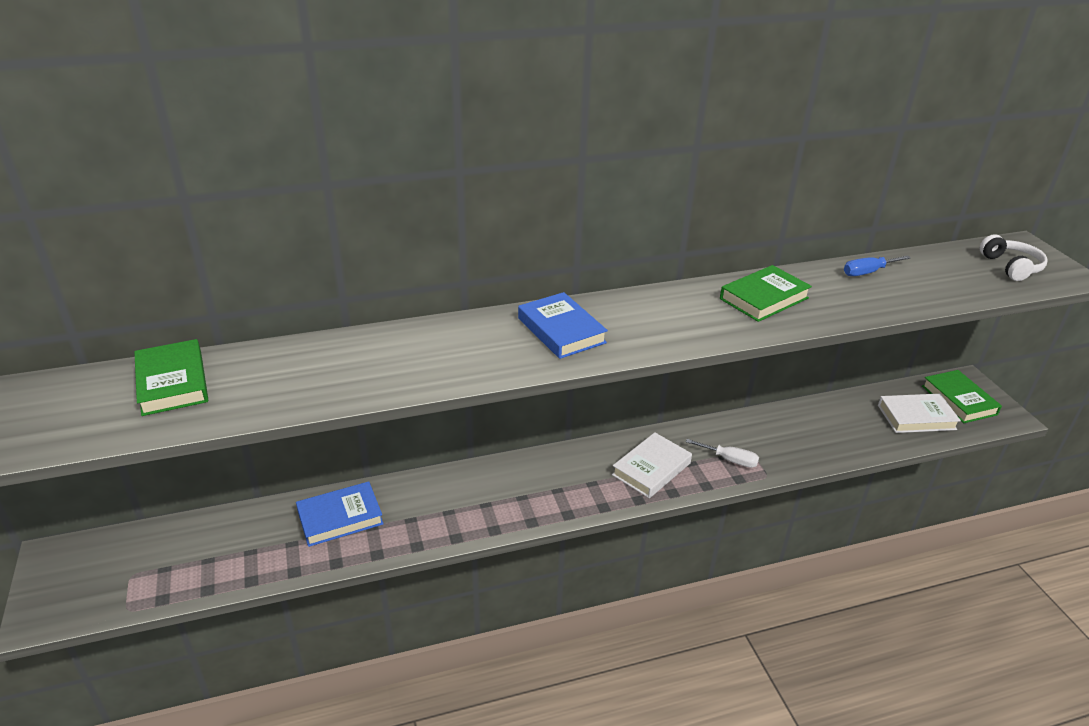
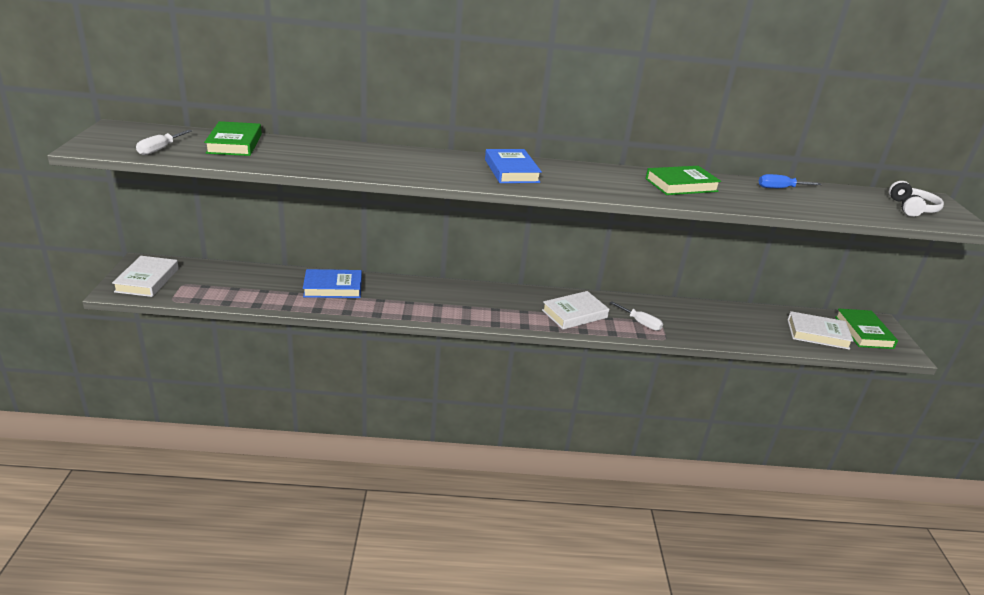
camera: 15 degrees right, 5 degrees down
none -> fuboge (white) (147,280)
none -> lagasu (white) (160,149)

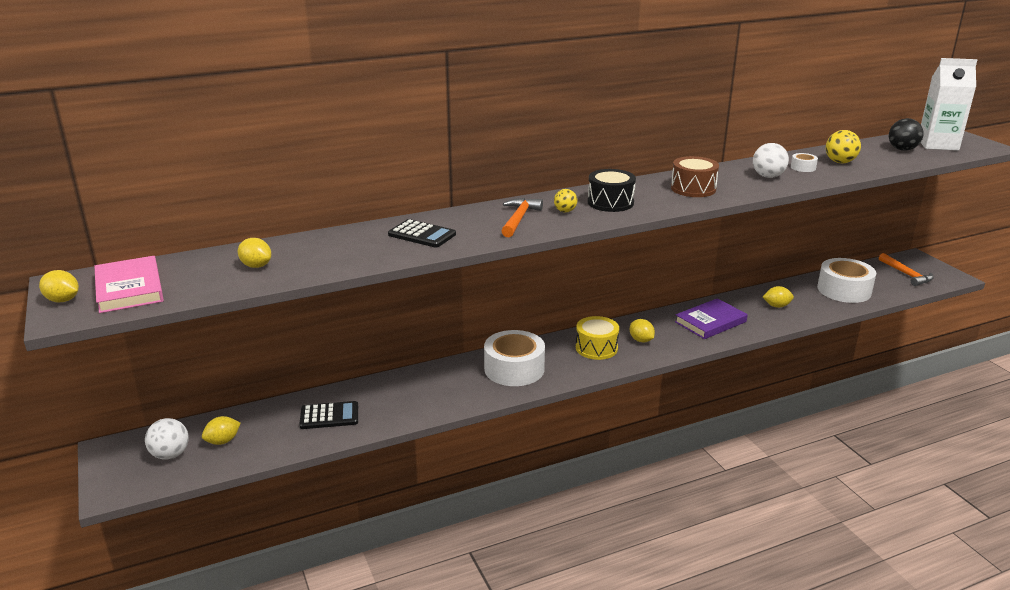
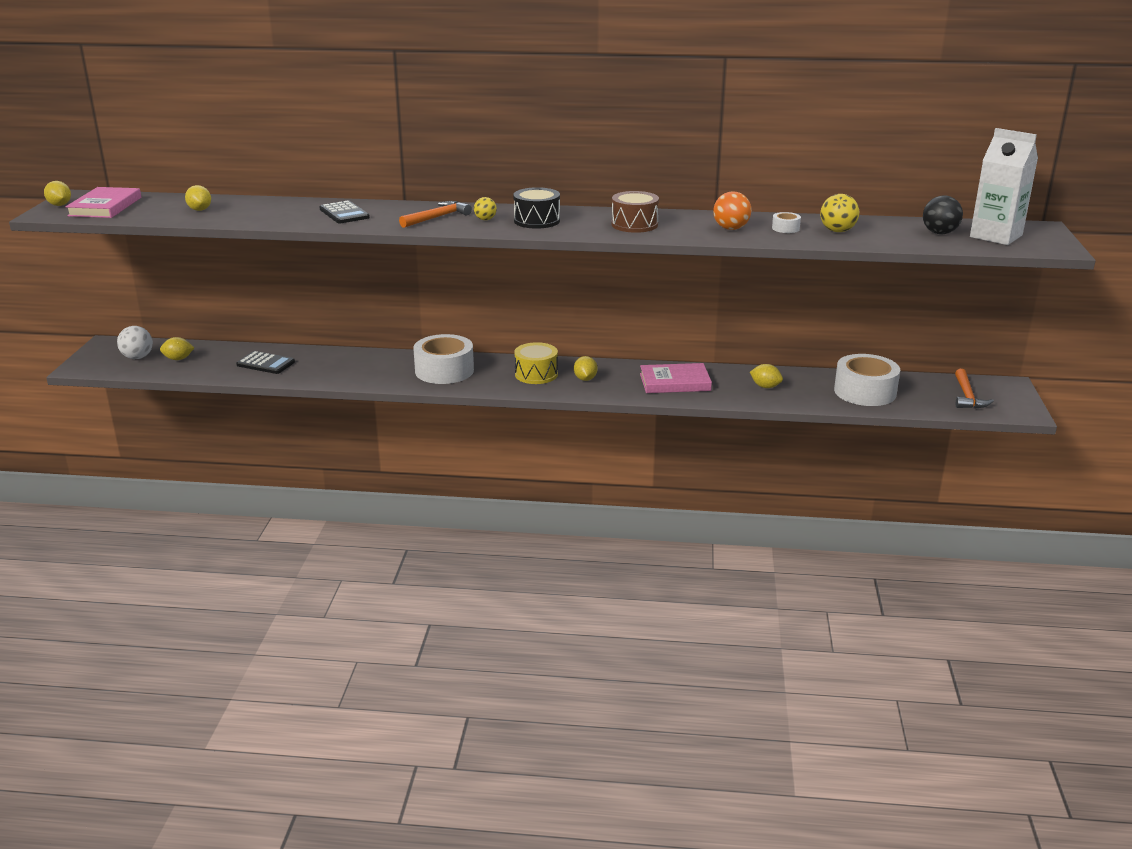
camera: 30 degrees right, 0 degrees up
fuboge (purple) (710,322) -> fuboge (pink) (675,382)
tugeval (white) (768,176) -> tugeval (orange) (731,229)

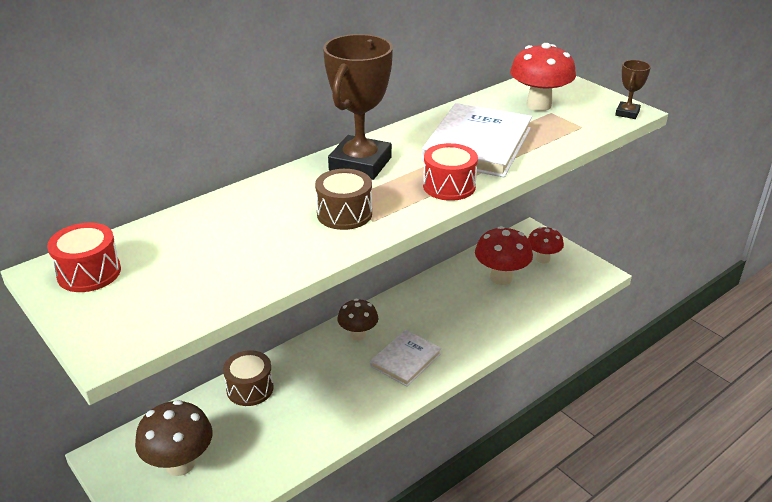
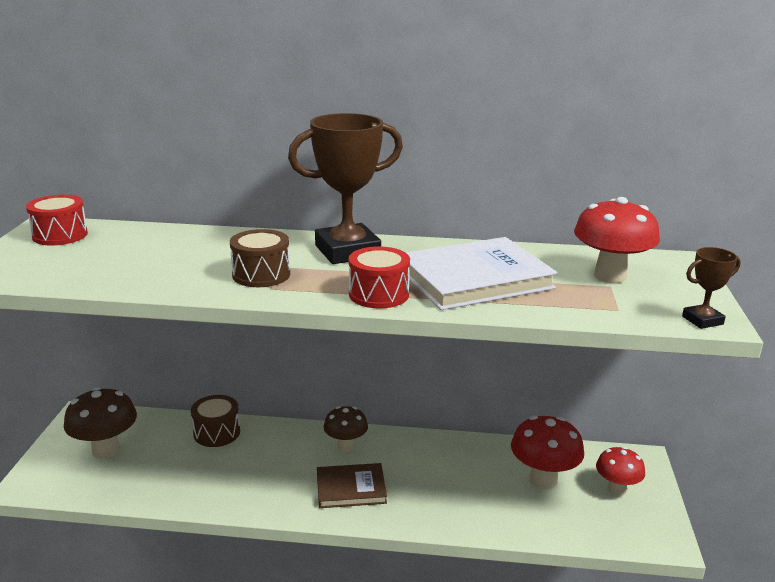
camera: 45 degrees right, 10 degrees down
fuboge (white) (406,360) -> fuboge (brown) (351,488)

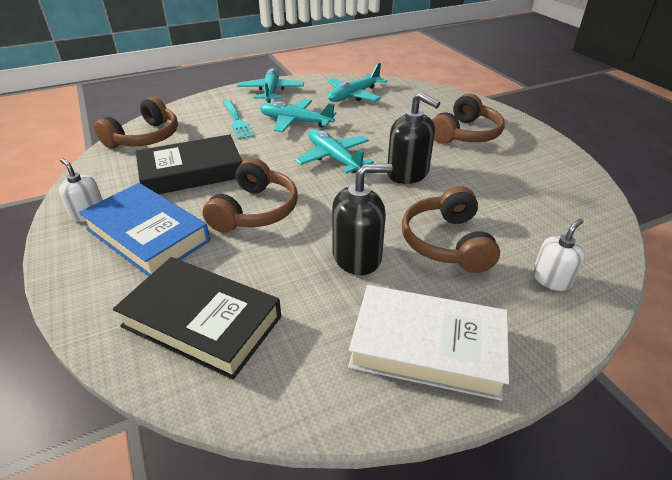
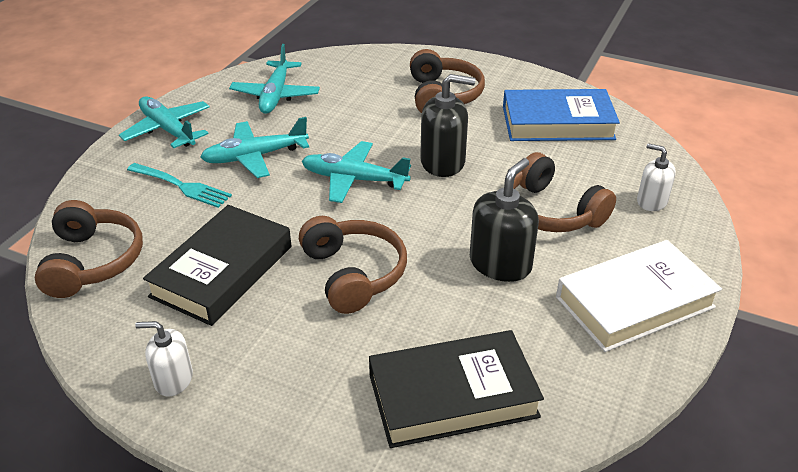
camera: 40 degrees left, 0 degrees up
fuboge (blue) (147,235) -> fuboge (blue) (557,123), move
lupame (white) (551,279) -> lupame (white) (651,201), 60 degrees counterclockwise

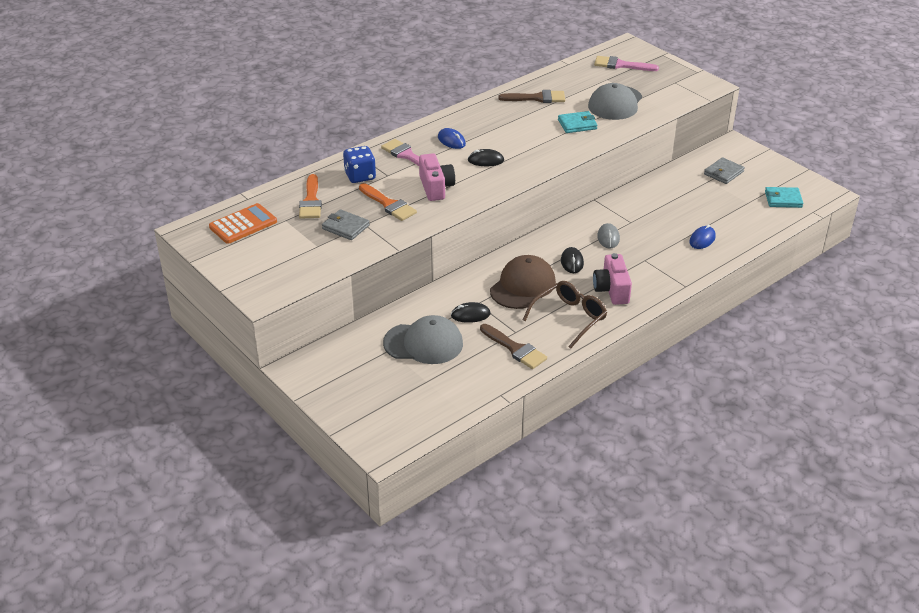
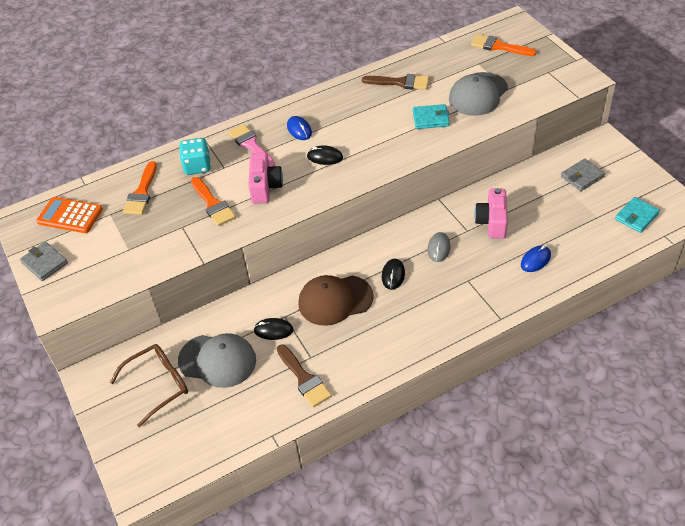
camera: 15 degrees right, 10 degrees up
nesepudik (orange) (243,224) -> nesepudik (orange) (70,216), 135 degrees counterclockwise
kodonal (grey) (345,227) -> kodonal (grey) (44,263), move
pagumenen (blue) (360,176) -> pagumenen (turquoise) (197,166)
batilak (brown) (523,286) -> batilak (brown) (335,300), 150 degrees counterclockwise
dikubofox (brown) (569,318) -> dikubofox (brown) (158,385), move
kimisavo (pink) (611,290) -> kimisavo (pink) (492,222), move
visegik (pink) (621,65) -> visegik (orange) (498,46)
kodonal (turquoise) (783,199) -> kodonal (turquoise) (636,216), 60 degrees counterclockwise

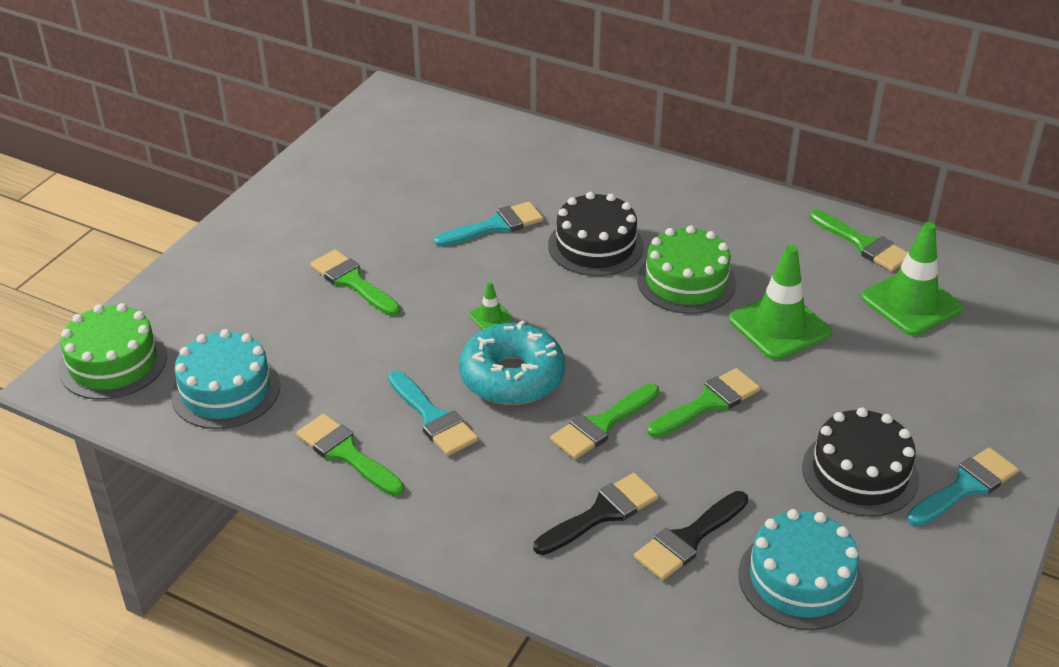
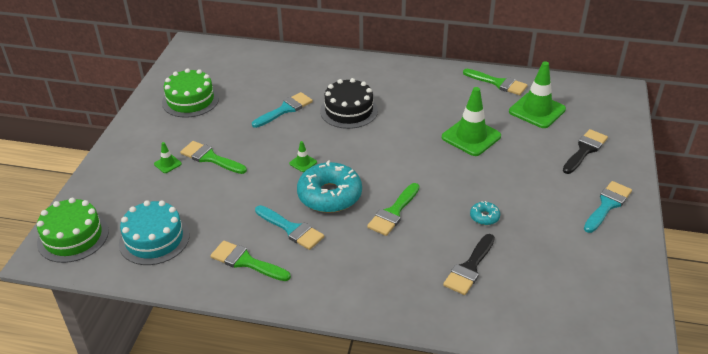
camera: 15 degrees left, 0 degrees up
visegik (black) (602,513) -> visegik (black) (585,150), move
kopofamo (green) (686,281) -> kopofamo (green) (190,100), move
visegik (green) (708,403) -> none
kopofamo (turquoise) (800,579) -> none
kopofamo (black) (860,473) -> none
none -> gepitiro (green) (167,164)
none -> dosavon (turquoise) (484,217)

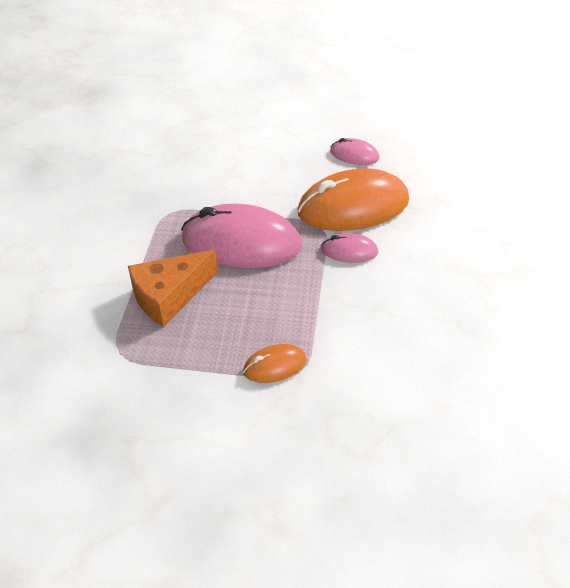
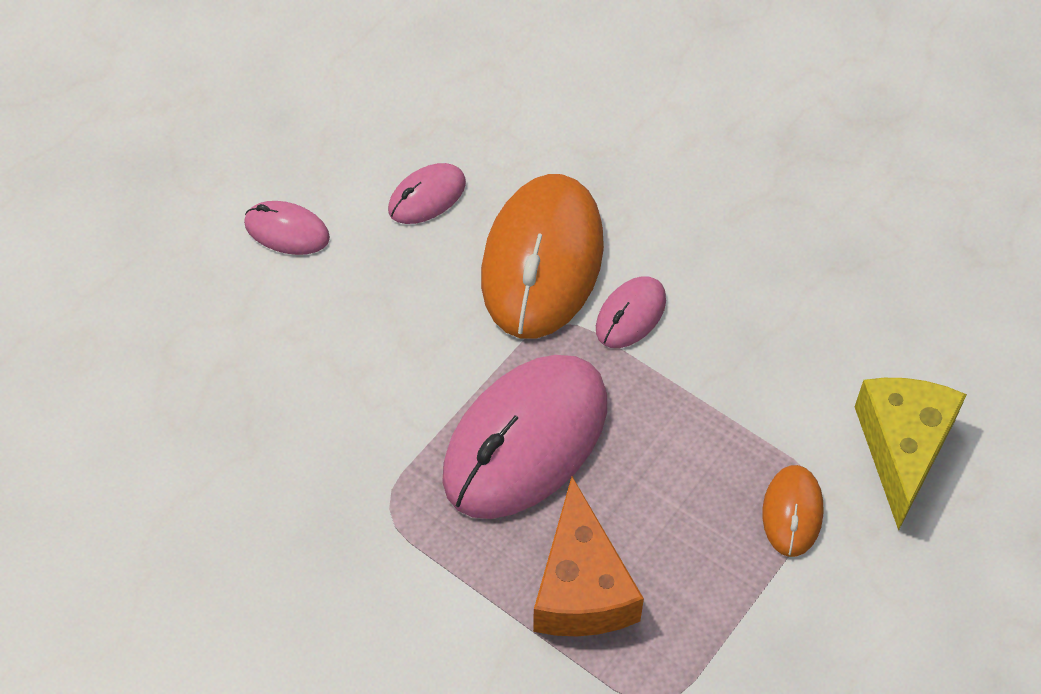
camera: 60 degrees left, 10 degrees up
none -> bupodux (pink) (287,231)
none -> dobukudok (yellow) (902,448)

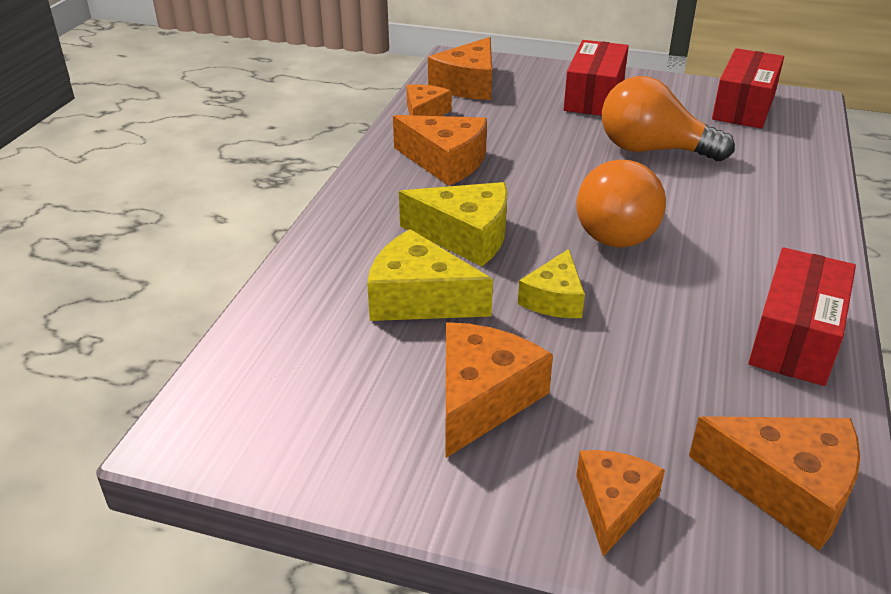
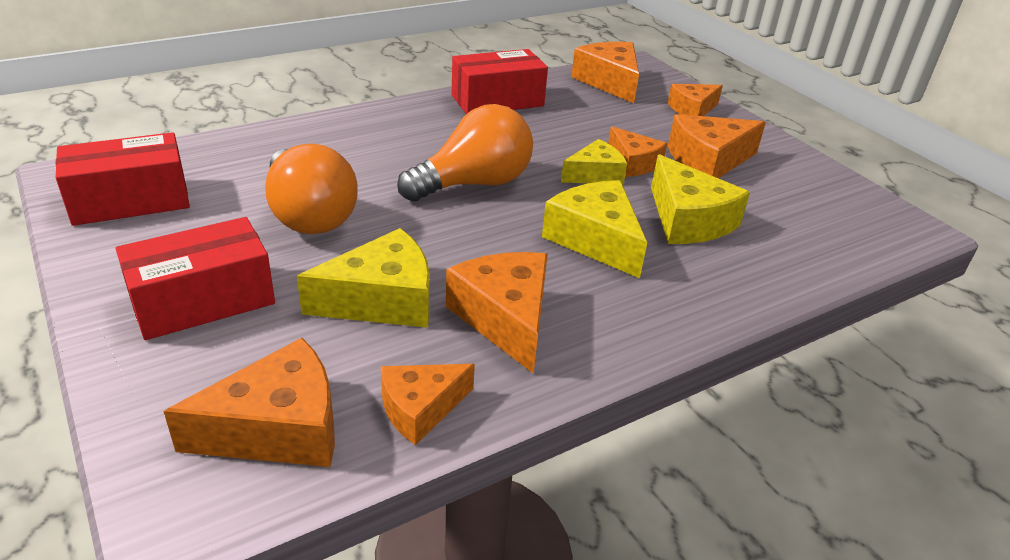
camera: 140 degrees left, 0 degrees up
none -> dobukudok (yellow) (382,300)
none -> dobukudok (orange) (633,163)

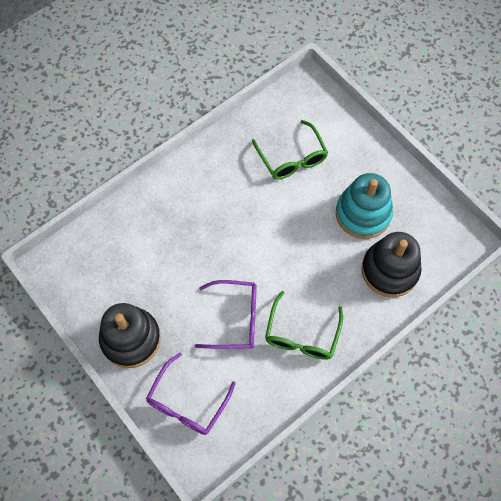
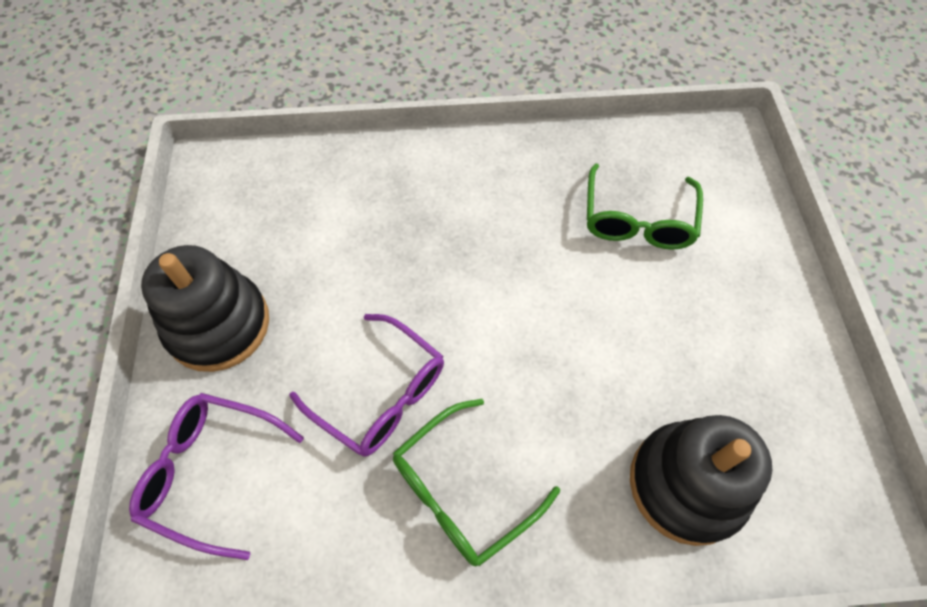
camera: 35 degrees right, 5 degrees down
dikubofox (purple) (187,402) -> dikubofox (purple) (211,472), 45 degrees clockwise
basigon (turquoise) (363,214) -> none

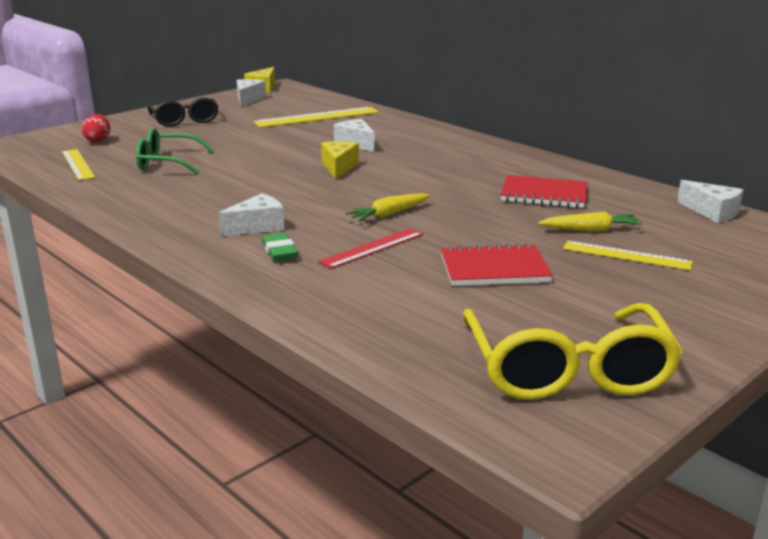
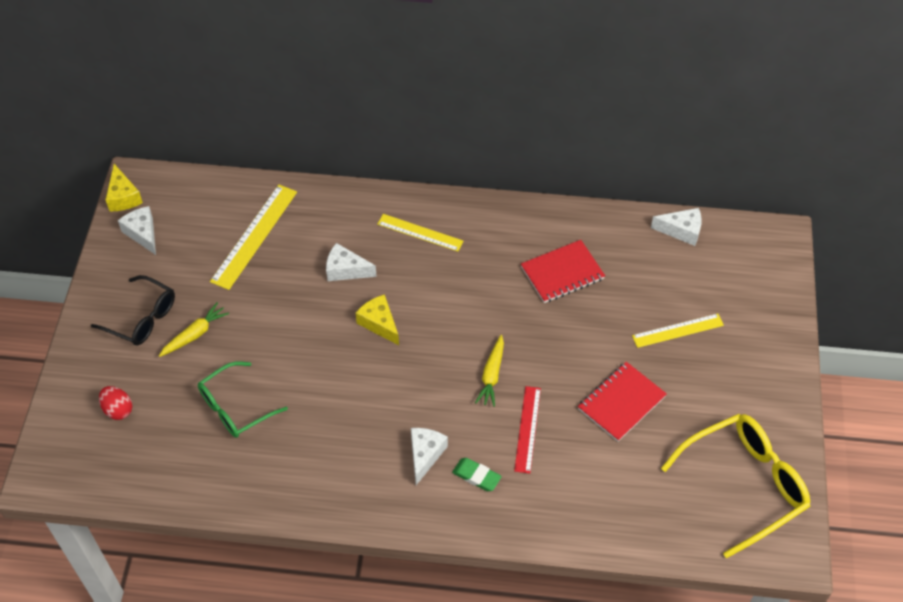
camera: 40 degrees left, 30 degrees up
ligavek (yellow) (77,164) -> ligavek (yellow) (420,233), move
dikubofox (yellow) (567,371) -> dikubofox (yellow) (744,484), 75 degrees counterclockwise
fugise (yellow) (590,230) -> fugise (yellow) (195,334), move

